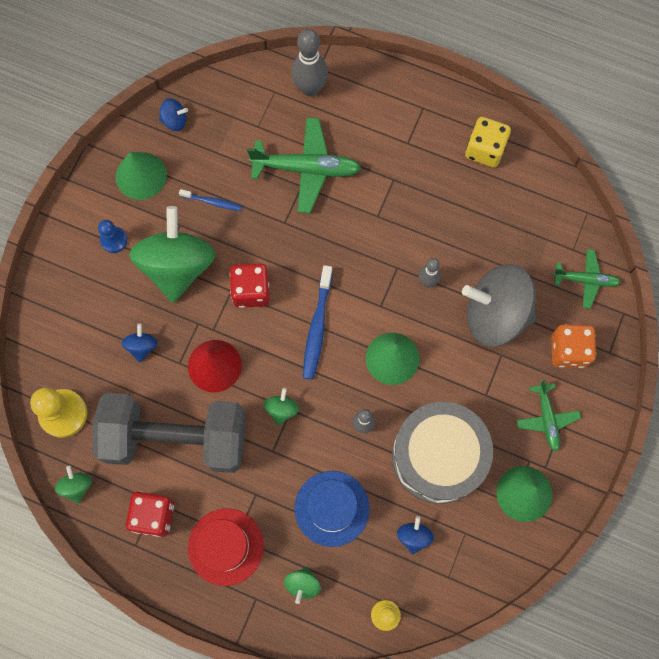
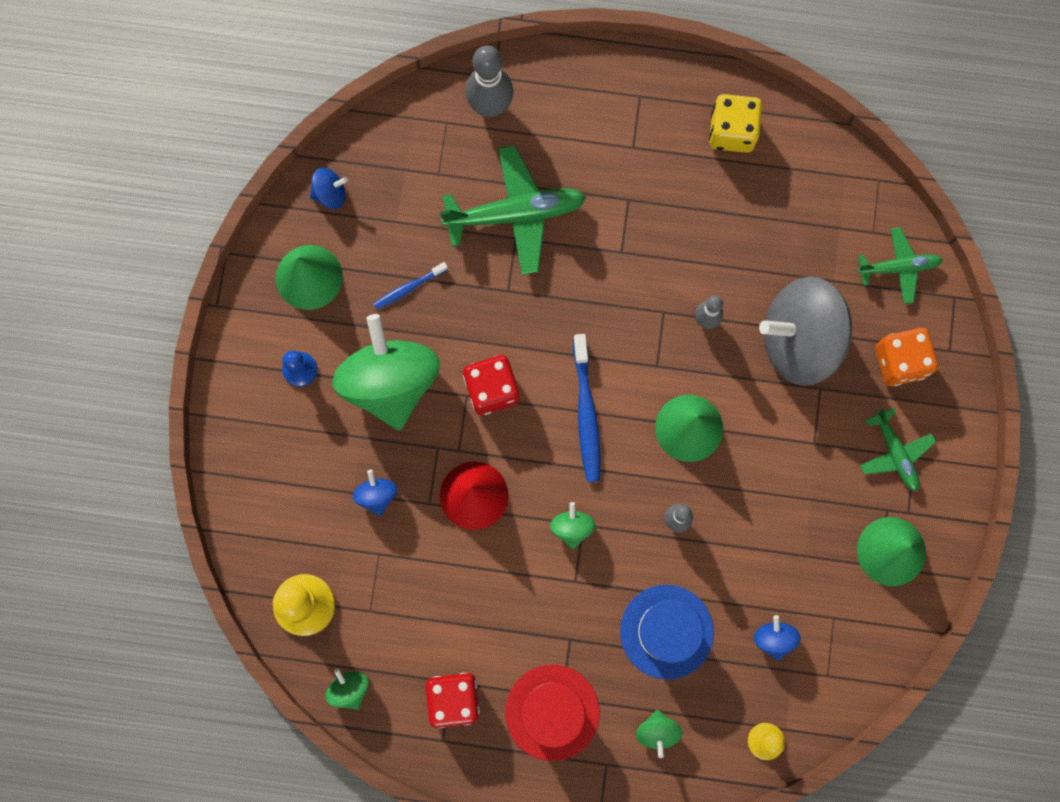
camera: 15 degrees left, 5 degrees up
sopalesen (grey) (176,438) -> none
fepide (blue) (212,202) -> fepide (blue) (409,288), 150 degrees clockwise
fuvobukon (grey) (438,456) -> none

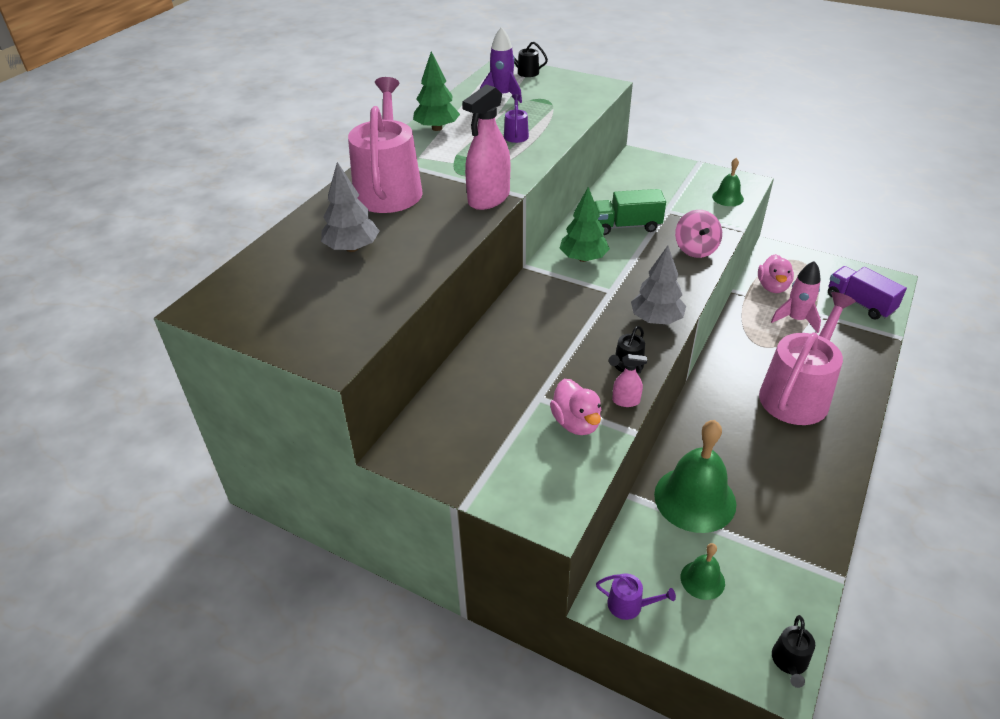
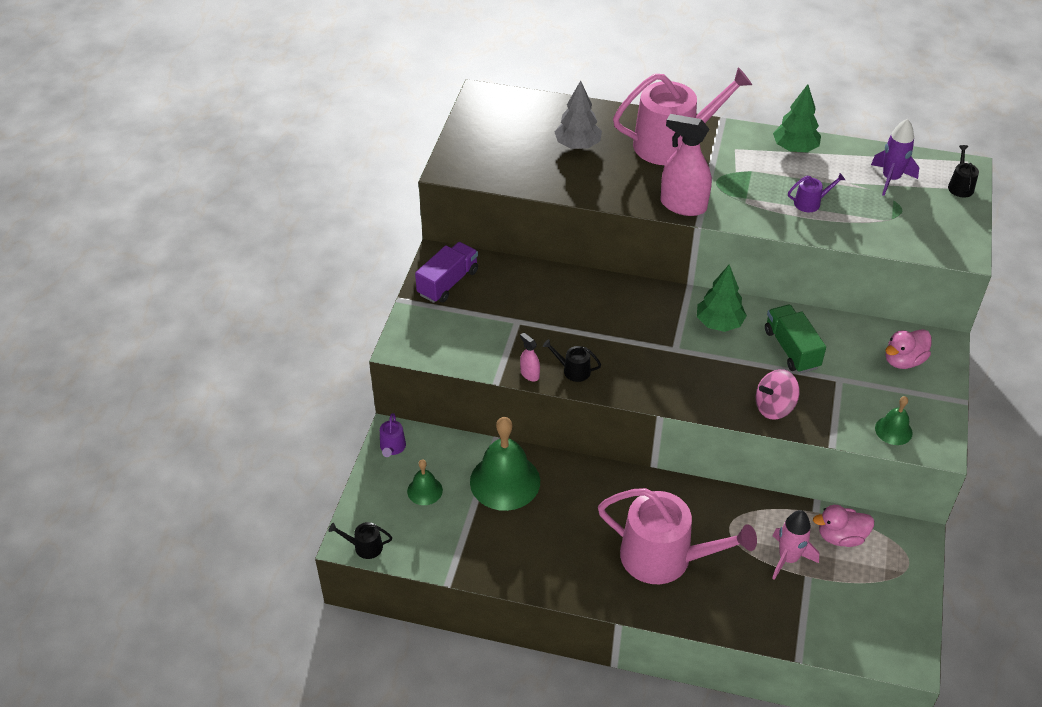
camera: 75 degrees right, 5 degrees up
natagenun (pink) (576,423) -> natagenun (pink) (903,360), move
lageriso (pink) (626,401) -> lageriso (pink) (529,374), 150 degrees clockwise
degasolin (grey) (656,319) -> none
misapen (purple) (859,303) -> misapen (purple) (448,283), move

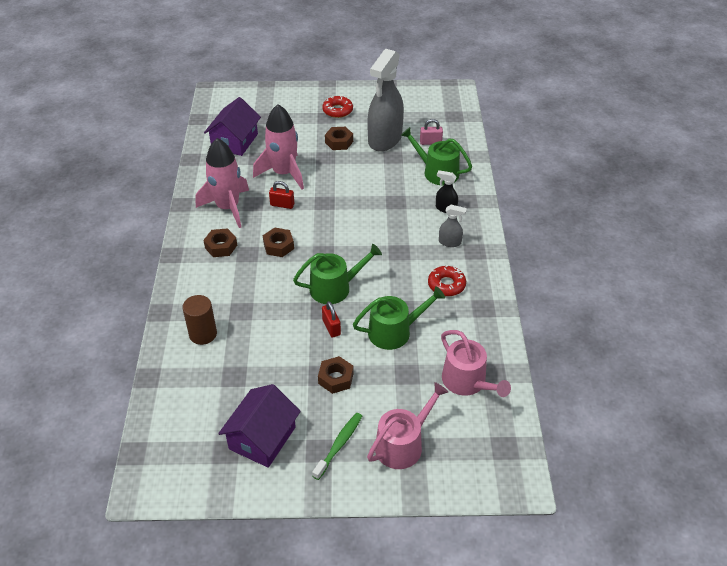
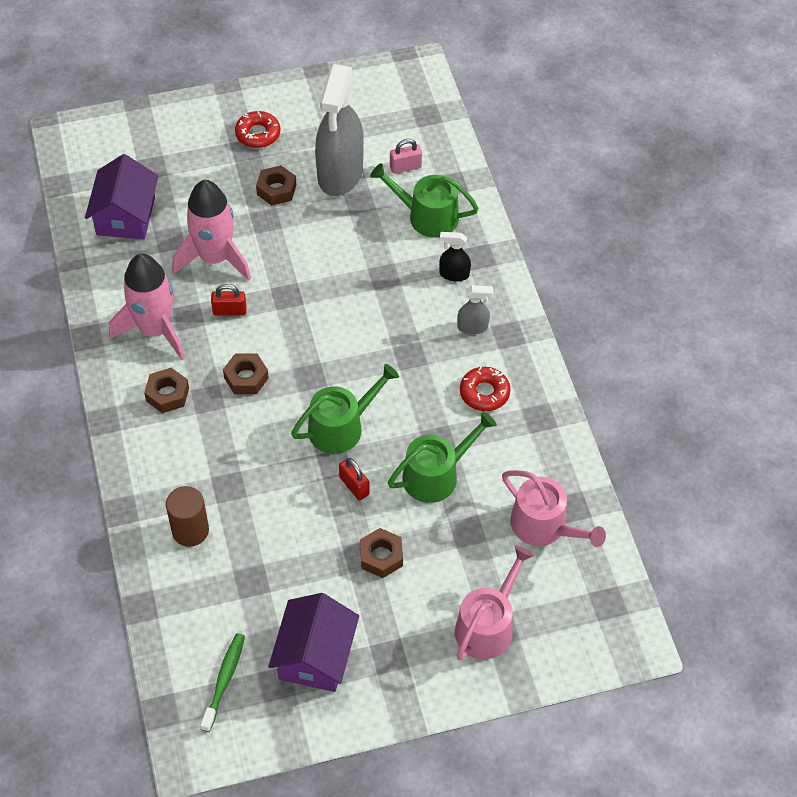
camera: 15 degrees left, 10 degrees up
fepide (green) (339,445) -> fepide (green) (224,680), move

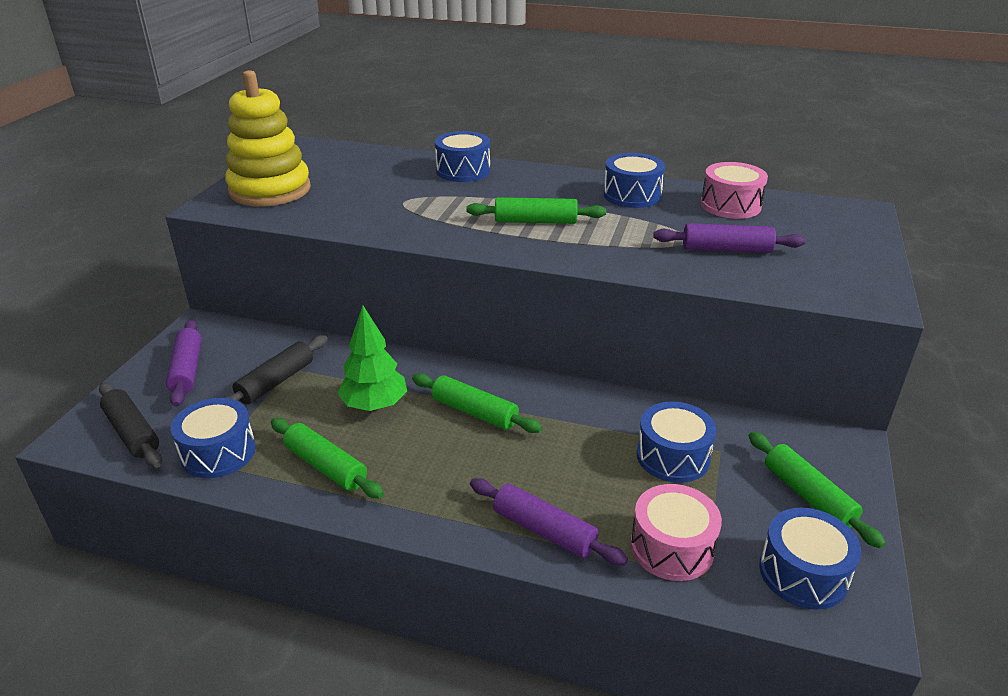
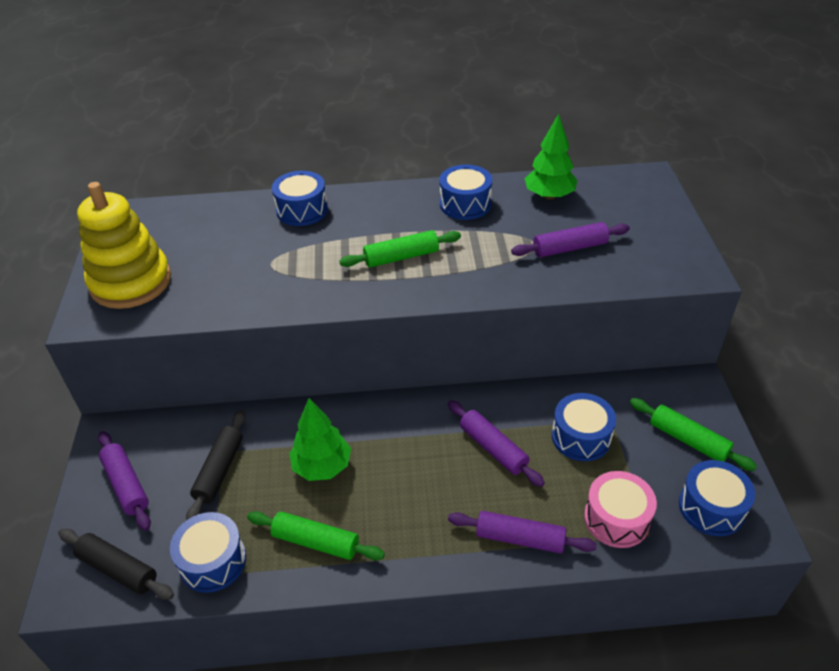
camera: 20 degrees left, 10 degrees up
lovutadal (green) (474,412) -> none
fuvobukon (pink) (730,205) -> degasolin (green) (549,196)
none -> lovutadal (purple) (493,448)

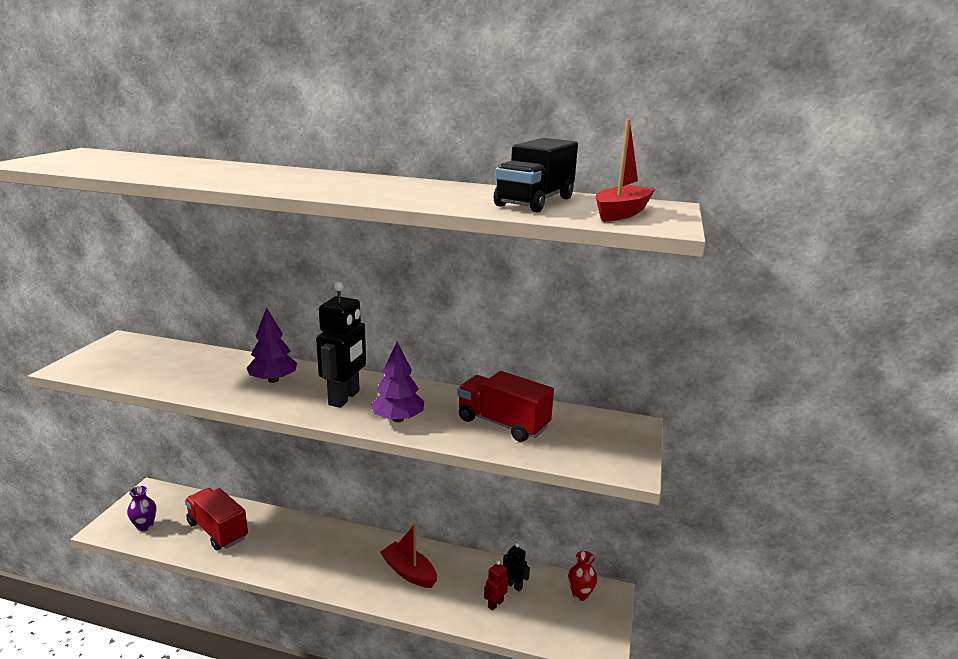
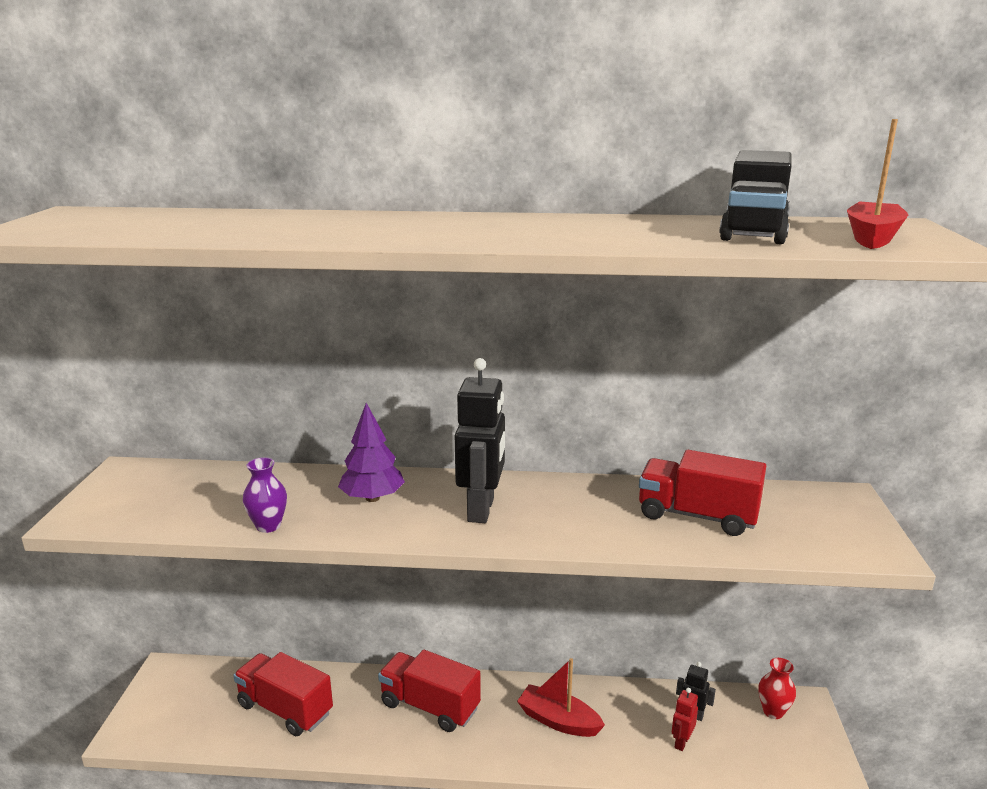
camera: 10 degrees left, 0 degrees up
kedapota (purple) (145,526) -> kedapota (purple) (268,526), move
degasolin (purple) (398,419) -> none
none -> misapen (red) (430,706)

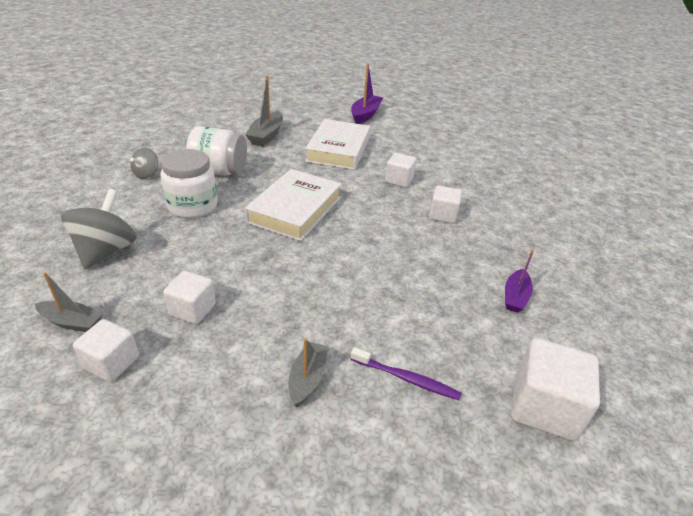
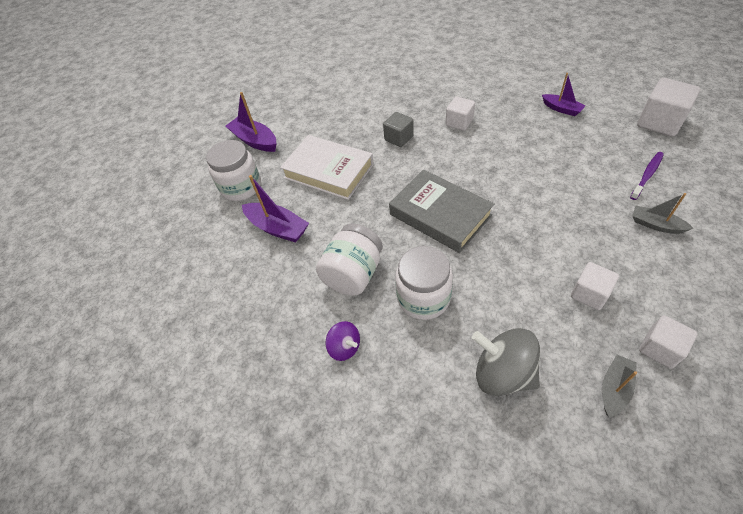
camera: 65 degrees left, 15 degrees up
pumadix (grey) (147,174) -> pumadix (purple) (344,347)
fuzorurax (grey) (266,136) -> fuzorurax (purple) (277,228)
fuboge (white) (295,209) -> fuboge (grey) (440,215)
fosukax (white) (399,180) -> fosukax (grey) (399,138)
none -> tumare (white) (241,187)

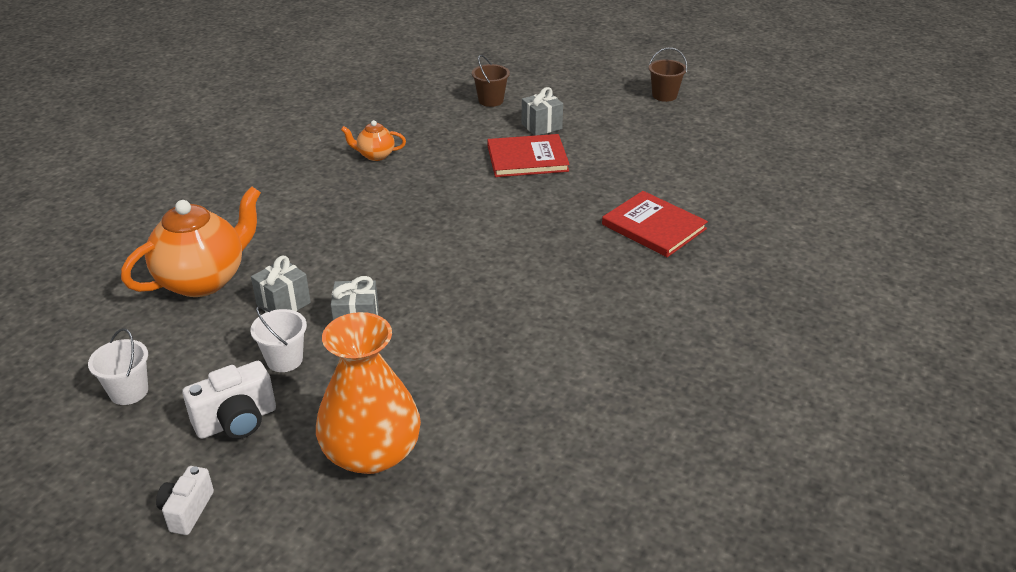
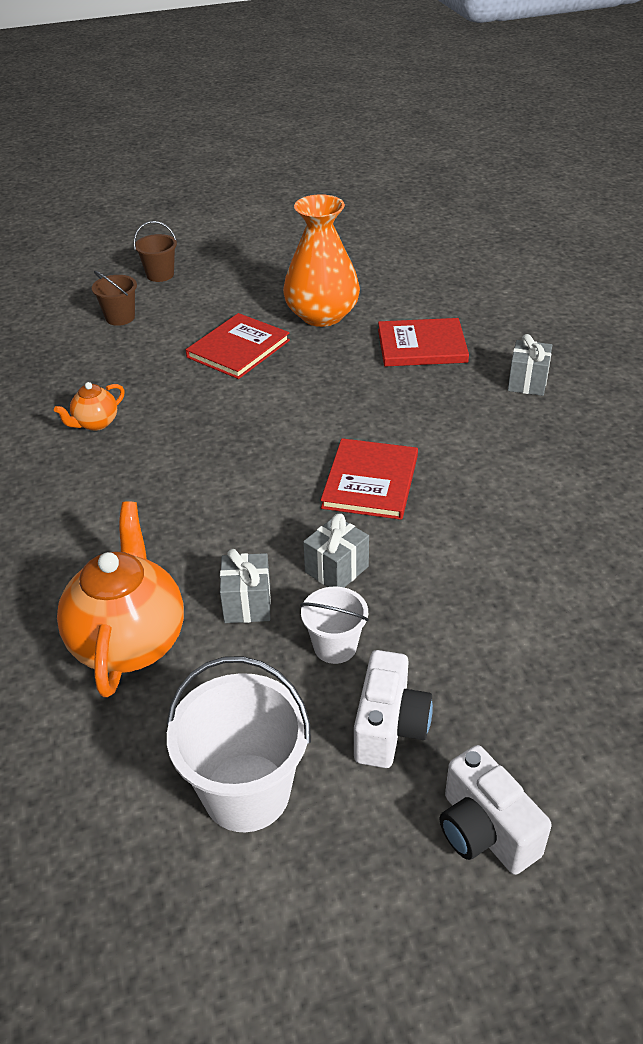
camera: 45 degrees left, 5 degrees up
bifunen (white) (129,391) -> bifunen (white) (246,792), x1.77
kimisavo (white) (187,511) -> kimisavo (white) (484,831), x1.51
kedapota (orange) (371,452) -> kedapota (orange) (322,315), move
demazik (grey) (541,126) -> demazik (grey) (527,382), move
bifunen (brown) (664,95) -> bifunen (brown) (160,275), move
none -> fuboge (red) (370,482)

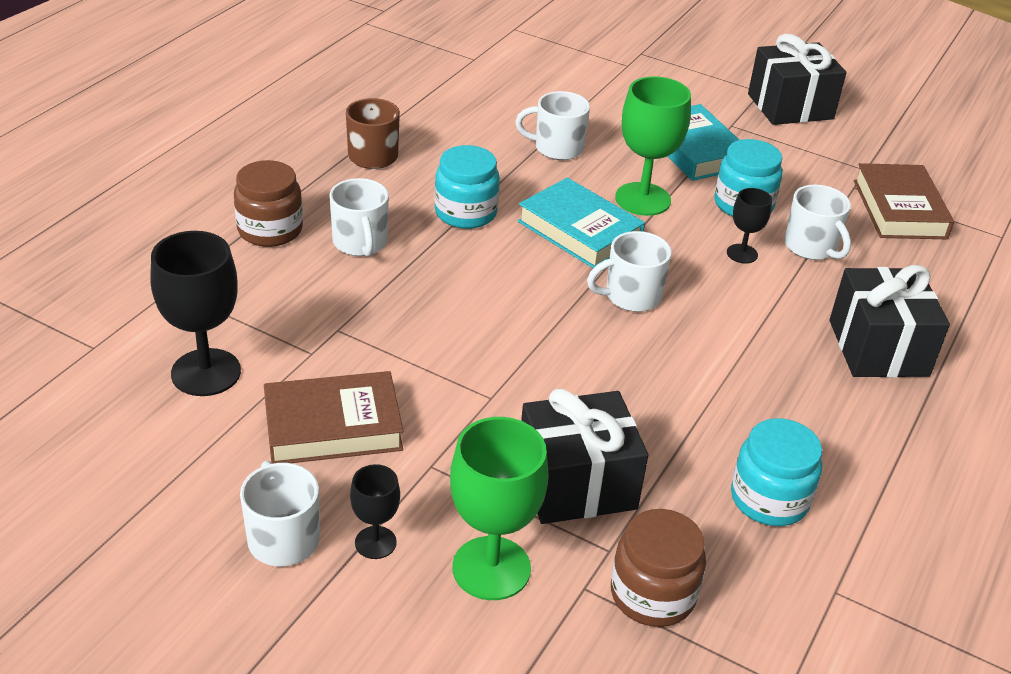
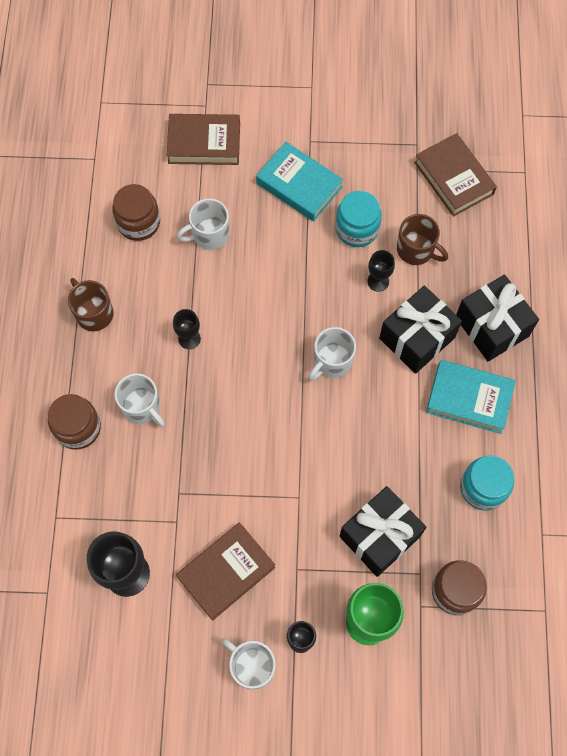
camera: 25 degrees left, 30 degrees up
tumare (turquoise) (465,213) -> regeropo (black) (189,339)
fuboge (turquoise) (579,231) -> fuboge (turquoise) (469,399), move
regeropo (green) (642,199) -> none
demazik (black) (790,106) -> demazik (black) (417,338), move
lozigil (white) (811,247) -> lozigil (brown) (416,250)
none -> tumare (brown) (138,222)
none -> fuboge (brown) (204,143)

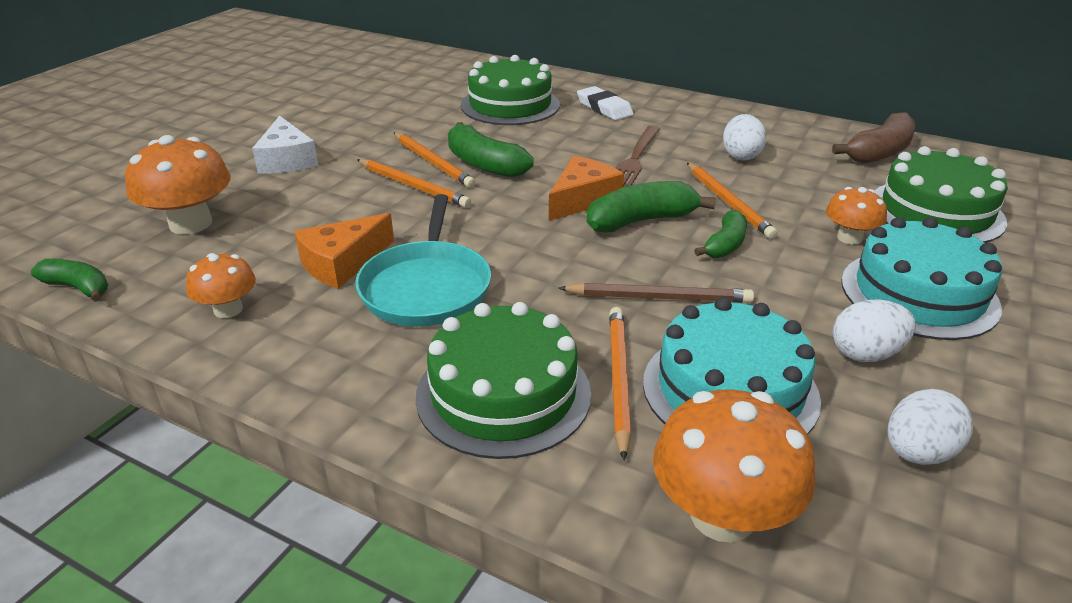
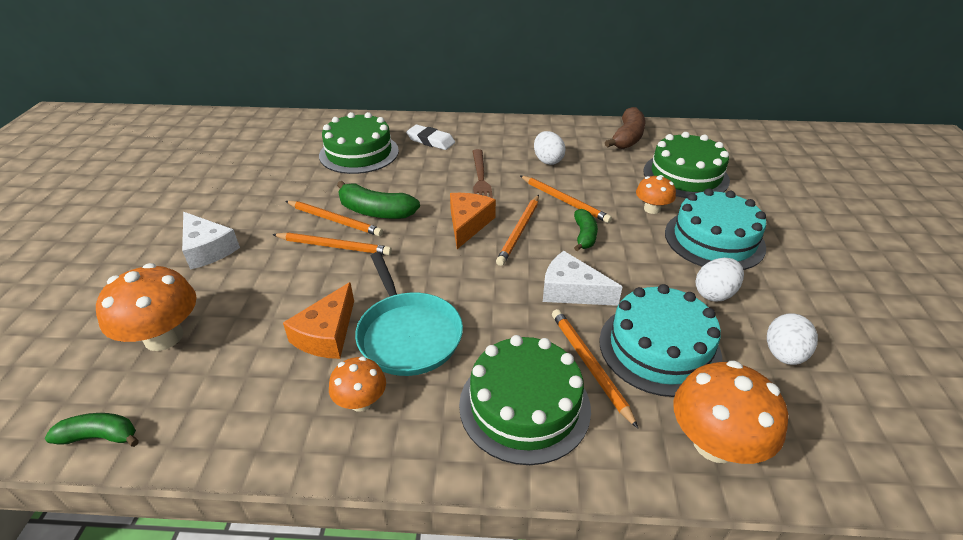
camera: 25 degrees left, 5 degrees up
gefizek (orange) (228,309) -> gefizek (orange) (361,401), move
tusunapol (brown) (659,297) -> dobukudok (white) (571,291)
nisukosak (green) (641,221) -> tusunapol (orange) (519,231)

